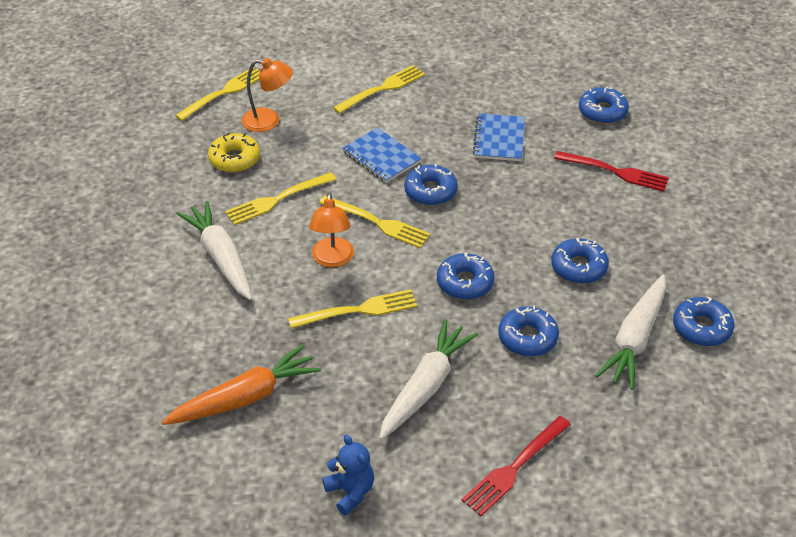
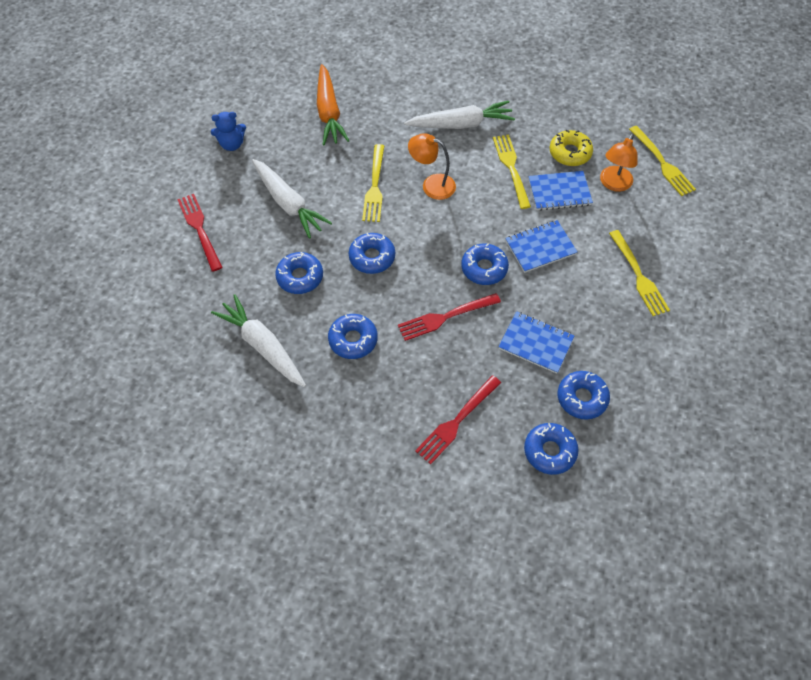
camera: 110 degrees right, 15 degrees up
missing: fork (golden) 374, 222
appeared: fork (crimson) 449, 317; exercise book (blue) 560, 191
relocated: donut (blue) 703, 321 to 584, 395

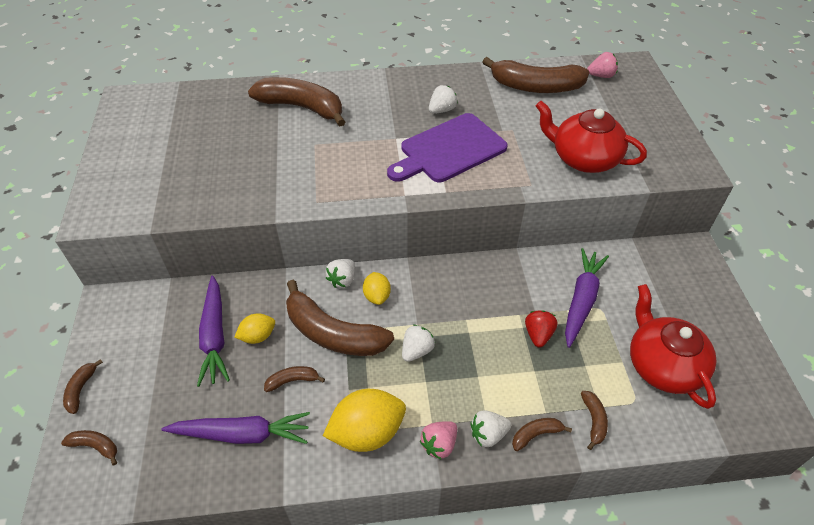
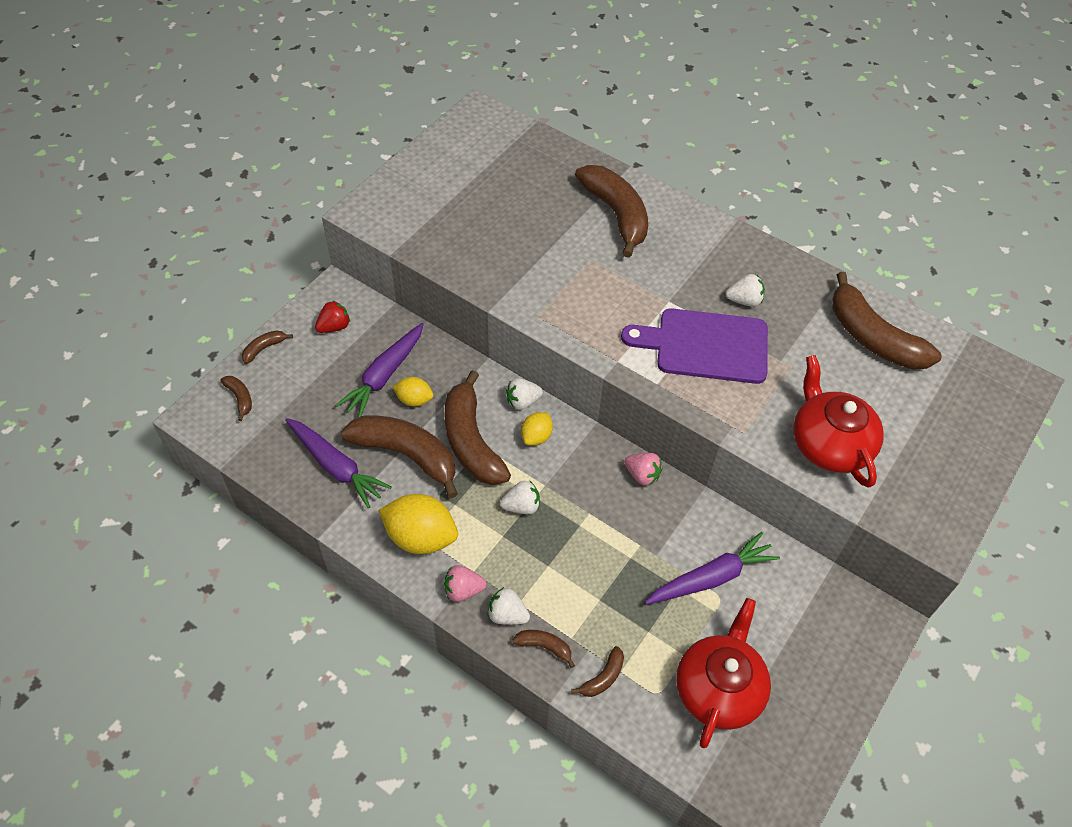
camera: 40 degrees right, 5 degrees up
relocated: toy strawberry (crimson) 541, 329 to 332, 316; toy strawberry (pink) 602, 65 to 643, 469
size: banana fruit (russet) 294, 379 = 399, 457 x2.29

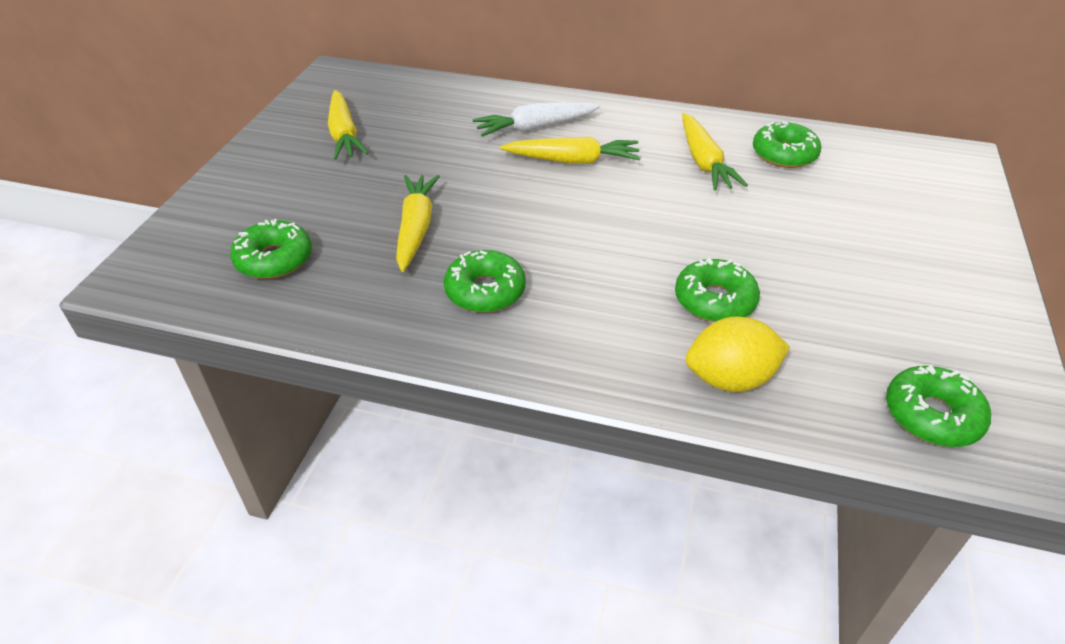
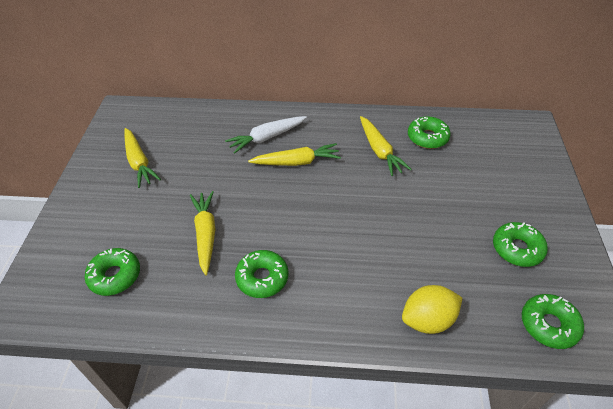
camera: 10 degrees left, 5 degrees up
relocated: donut (leaf-green) 717, 290 to 520, 244

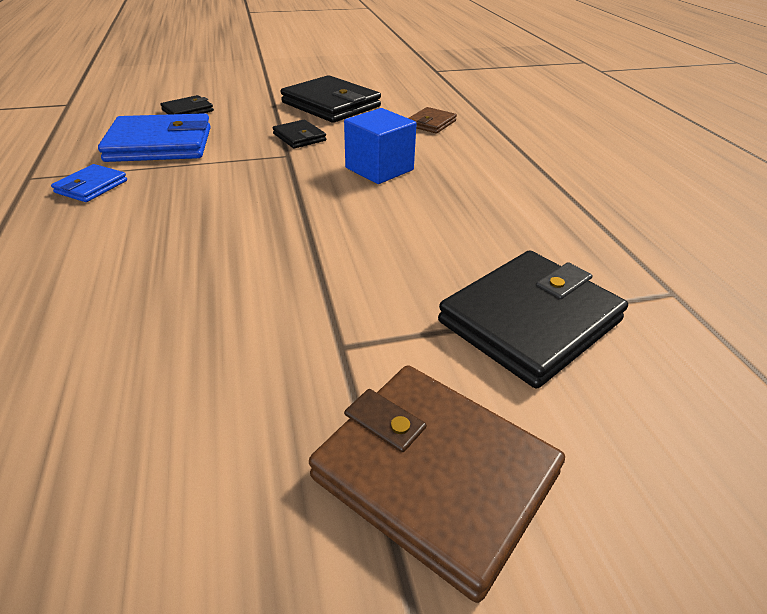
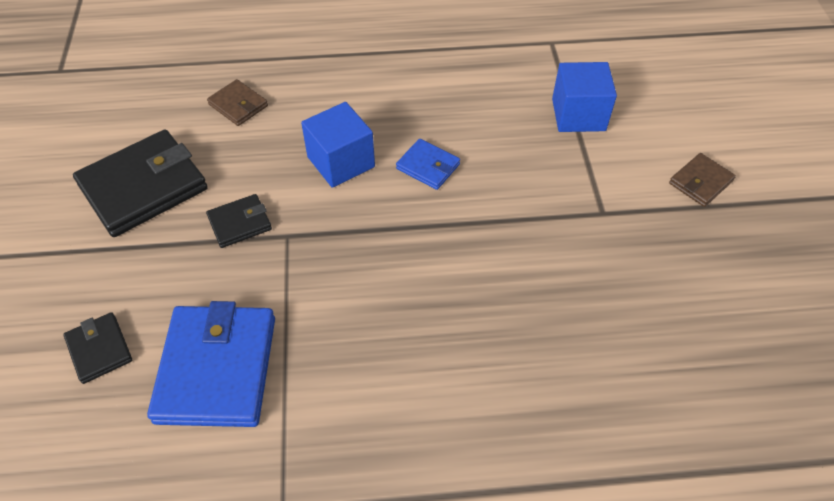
camera: 80 degrees left, 15 degrees up
relocated: wallet (blue) 89, 183 to 428, 164
exchanged: wallet (jet-black) 533, 319 to block (blue) 584, 97
size: wallet (russet) 437, 484 = 702, 180 x0.50

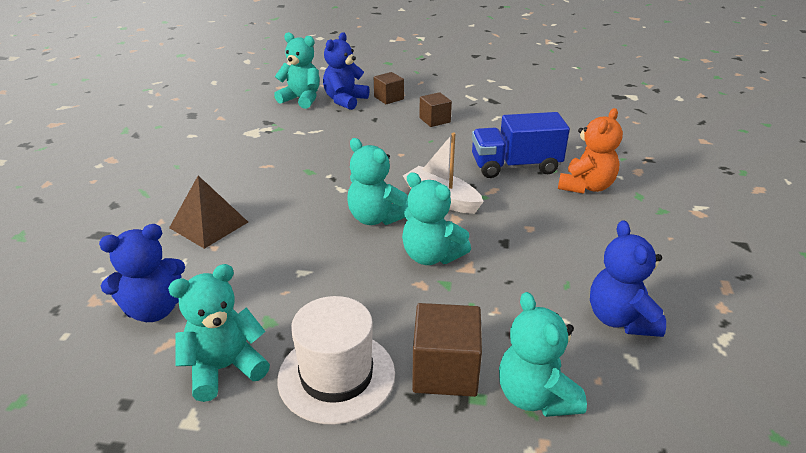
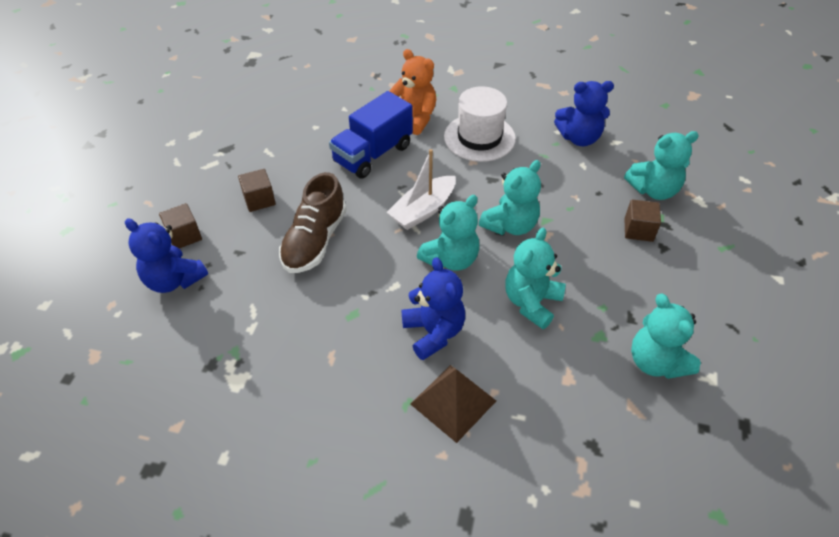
camera: 85 degrees left, 15 degrees up
appeared: lace-up shoe (russet) 313, 222
relocated: stuffed bear (blue) 142, 273 to 433, 308; hat (pure white) 336, 360 to 480, 124; stuffed bear (aqua) 297, 70 to 535, 278
spun: lorry (blue) 521, 145 = 371, 135 45 degrees clockwise
size: block (russet) 447, 350 = 642, 220 x0.65

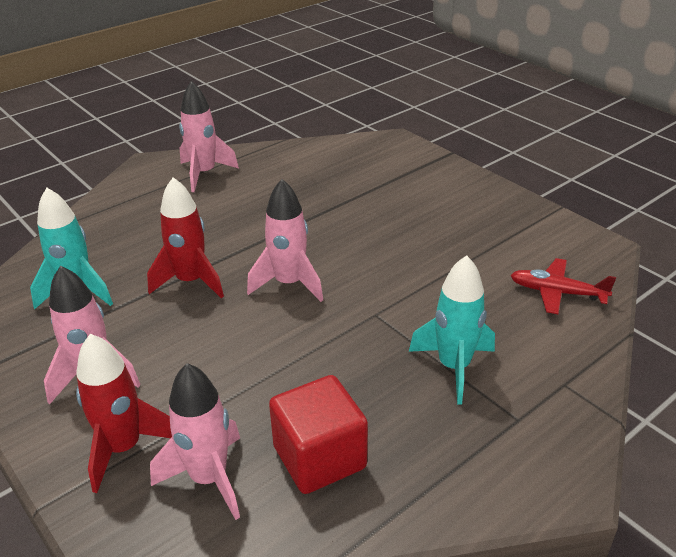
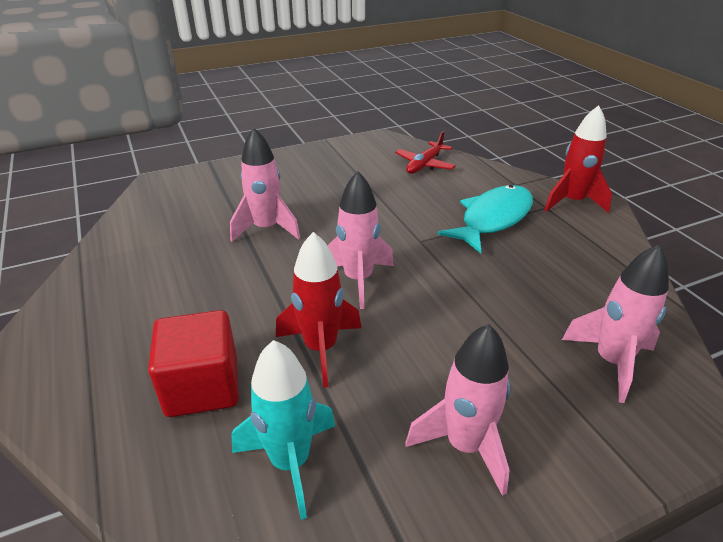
camera: 75 degrees left, 0 degrees up
relocated: block (crimson) 318, 434 to 193, 363; toy rocket (pink) 209, 136 to 265, 185; toy rocket (crimson) 124, 413 to 578, 159
exchanged: toy rocket (aqua) 452, 329 to toy fish (aqua) 485, 219

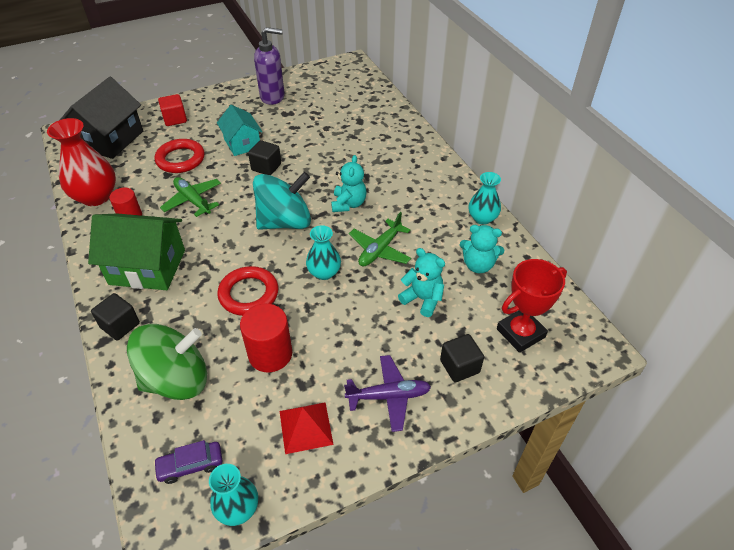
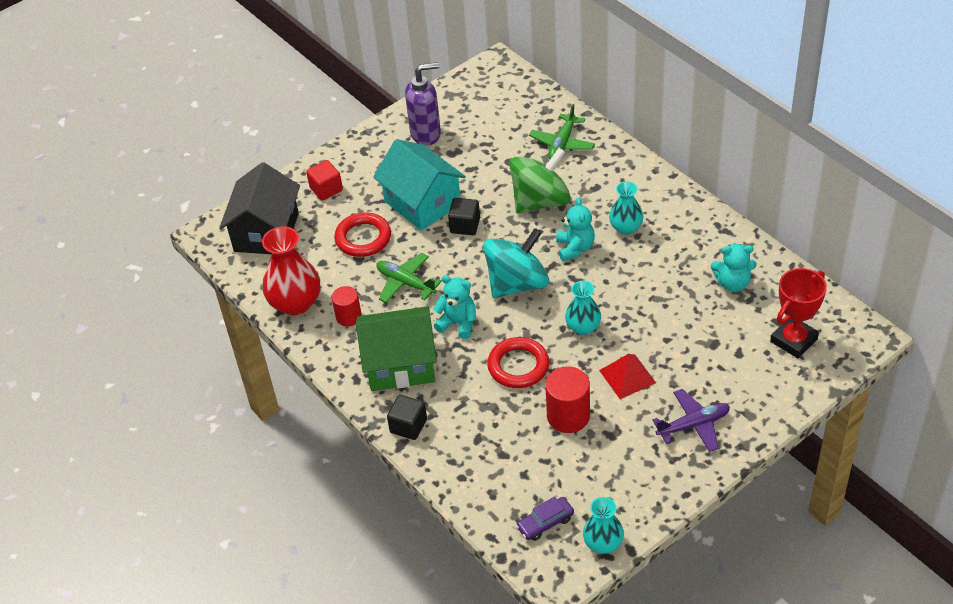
camera: 10 degrees left, 0 degrees up
missing: block (jet-black) 462, 358
relocated: stuffed bear (aqua) 421, 282 to 454, 307; toy top (leaf-green) 167, 362 to 540, 181; aeroplane (leaf-green) 380, 239 to 562, 131; pyramid shape (crimson) 307, 428 to 627, 376; vase (aqua) 485, 198 to 626, 208
size: toy house (aqua) 240, 130 = 419, 185 x1.58

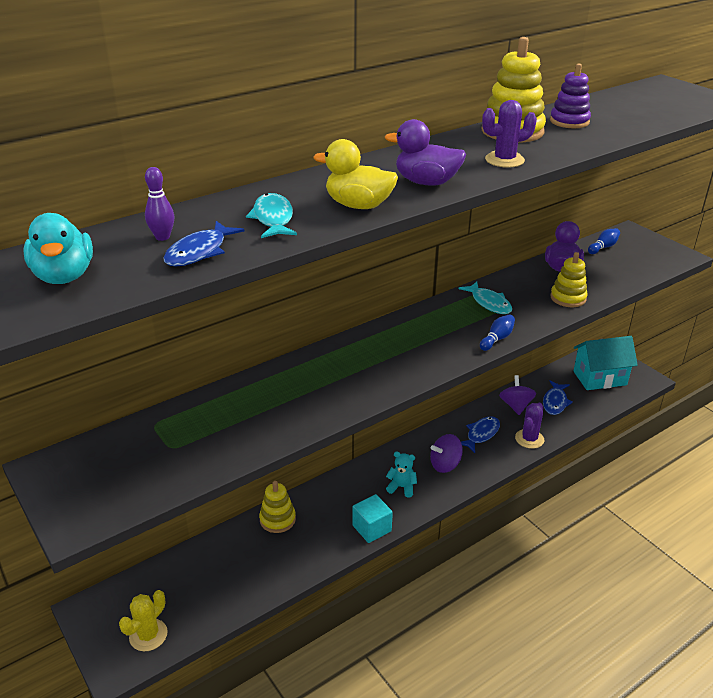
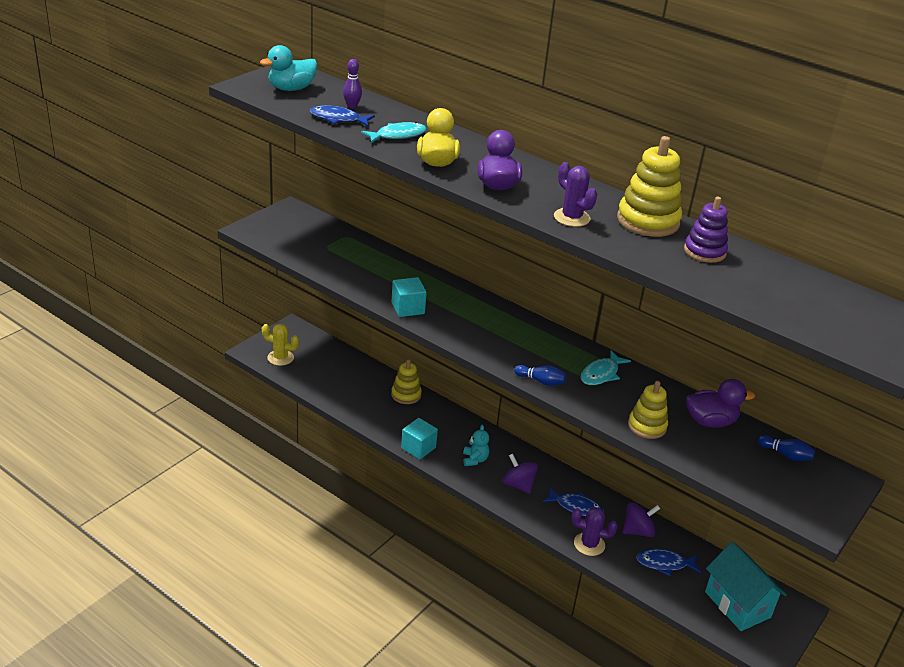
camera: 70 degrees right, 0 degrees up
appeared: block (aqua) 409, 297

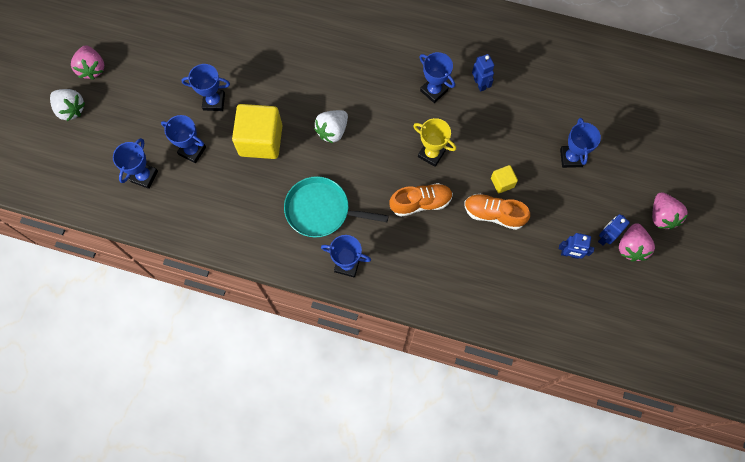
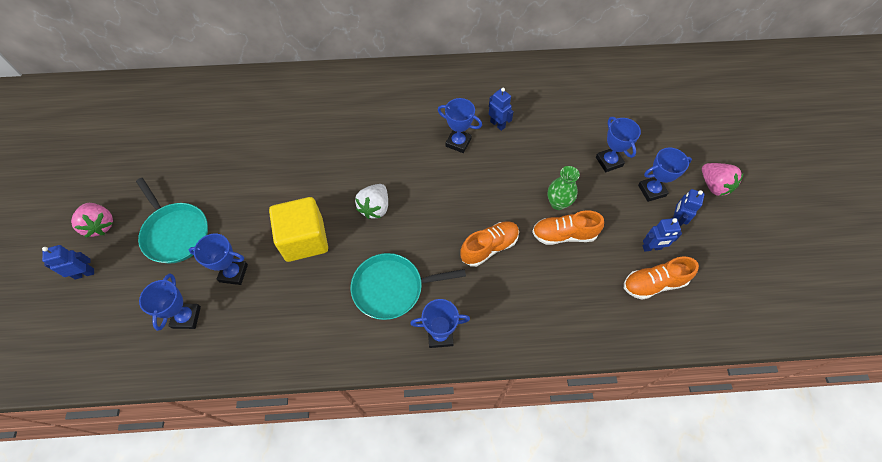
camera: 20 degrees left, 10 degrees down
missing: prize cup (golden) 434, 142; toy strawberry (pink) 637, 242
appeared: skillet (aqua) 172, 221; lace-up shoe (orange-coloured) 661, 278
relocated: prize cup (blue) 205, 87 to 665, 175
exchanged: toy strawberry (pure white) 67, 105 to robot figure (blue) 68, 262; block (golden) 504, 179 to vase (leaf-green) 564, 188

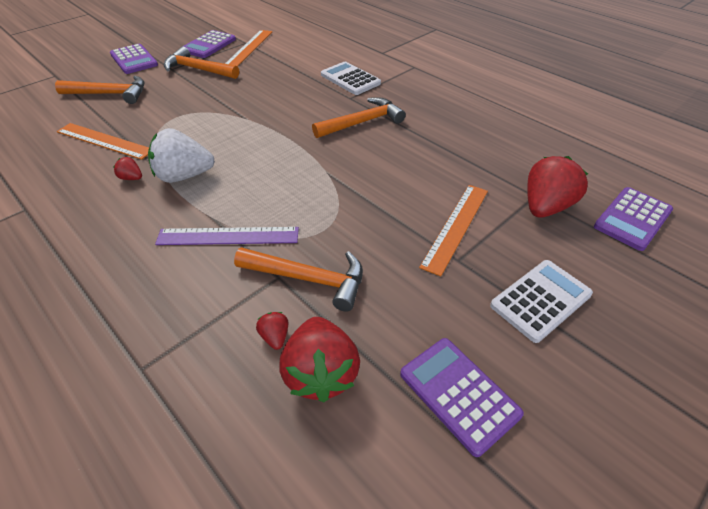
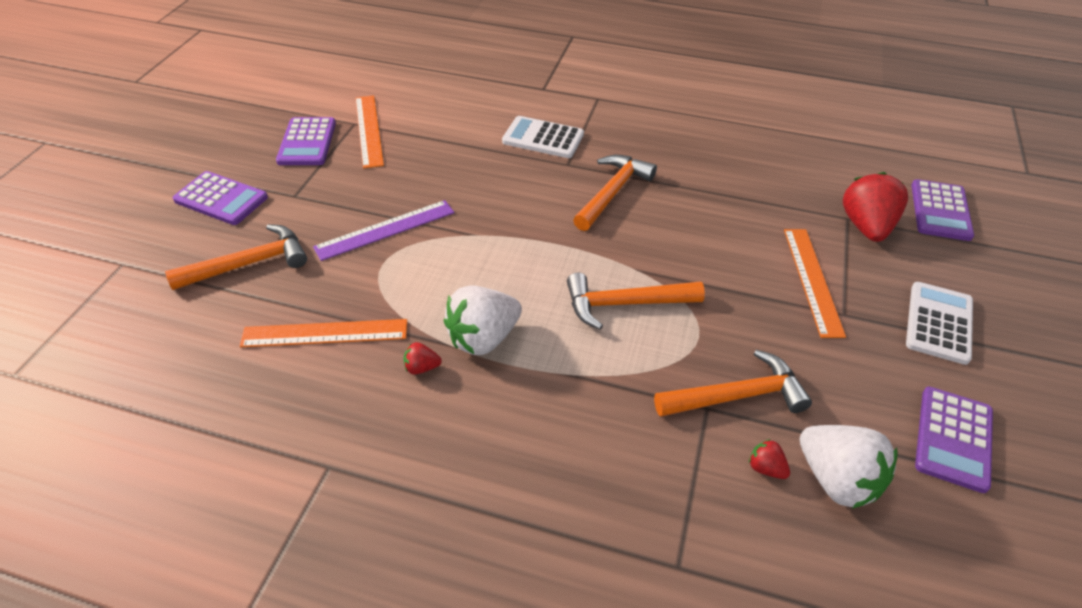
camera: 30 degrees left, 0 degrees up
relocated: ruler (violet) 227, 236 to 383, 230; claw hammer (orange-coloured) 201, 63 to 636, 301
colour: toy strawberry (crimson) 319, 359 to toy strawberry (pure white) 849, 467
spun: pocket calculator (violet) 462, 397 = 954, 440 90 degrees counterclockwise

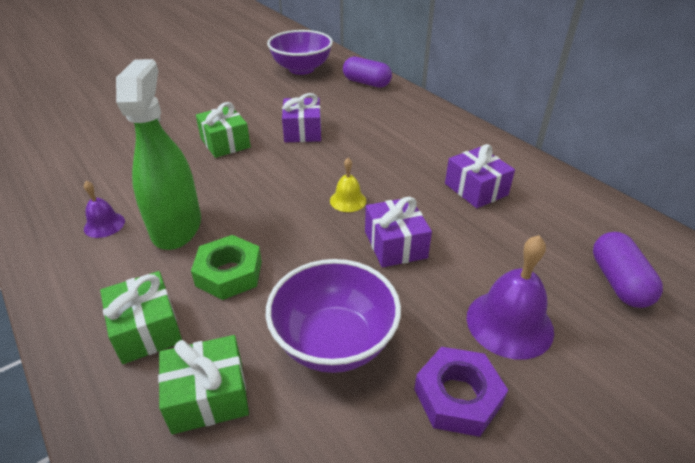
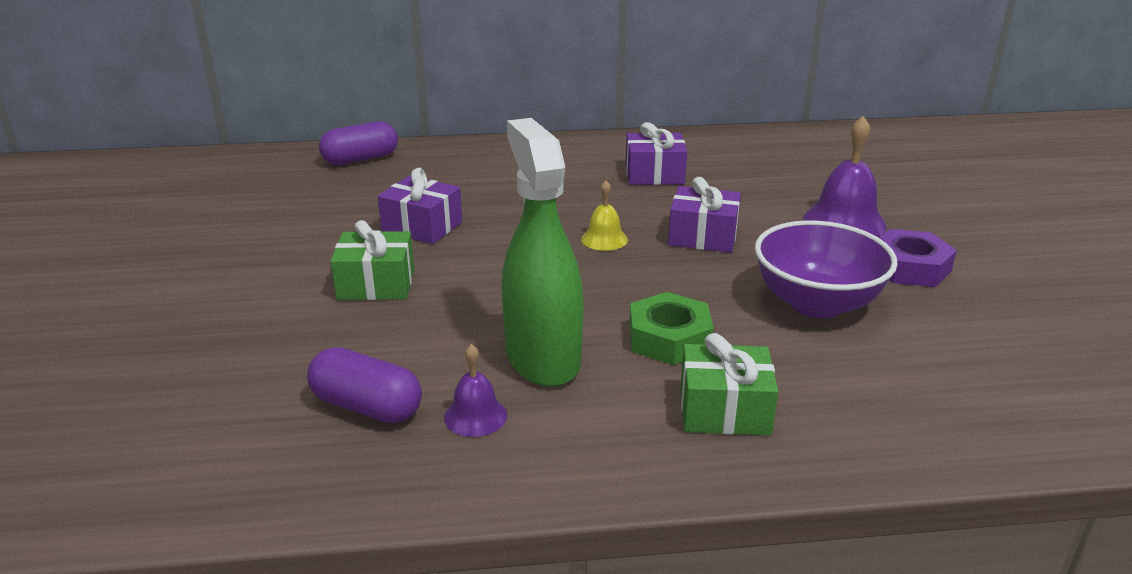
camera: 60 degrees left, 10 degrees down
missing: wrapped gift (leaf-green) 203, 384; bowl (violet) 300, 52
relocated: pill shape (violet) 628, 270 to 364, 385
spun: sprayer (leaf-green) 158, 154 = 543, 252 45 degrees clockwise

